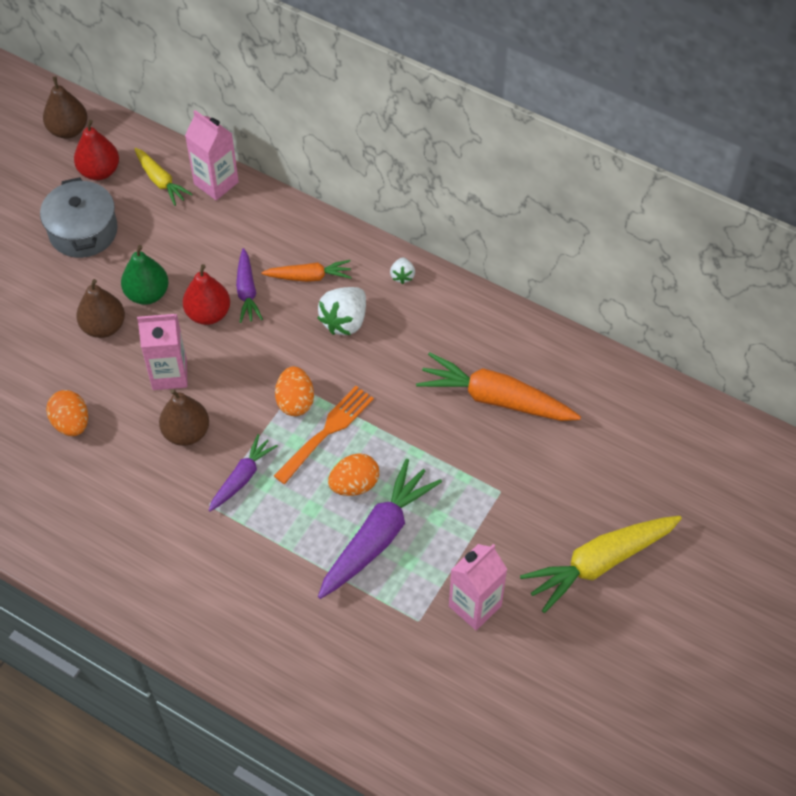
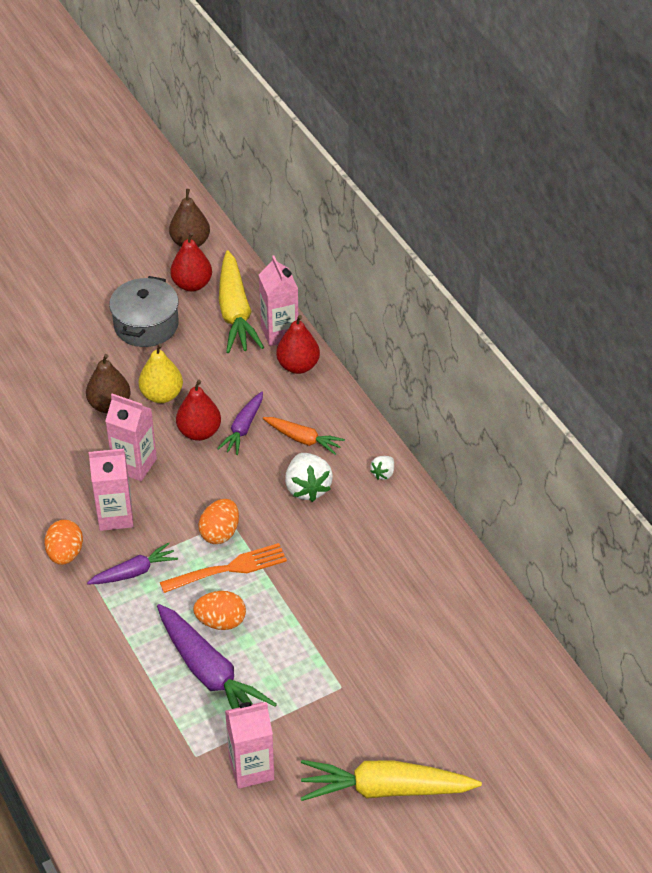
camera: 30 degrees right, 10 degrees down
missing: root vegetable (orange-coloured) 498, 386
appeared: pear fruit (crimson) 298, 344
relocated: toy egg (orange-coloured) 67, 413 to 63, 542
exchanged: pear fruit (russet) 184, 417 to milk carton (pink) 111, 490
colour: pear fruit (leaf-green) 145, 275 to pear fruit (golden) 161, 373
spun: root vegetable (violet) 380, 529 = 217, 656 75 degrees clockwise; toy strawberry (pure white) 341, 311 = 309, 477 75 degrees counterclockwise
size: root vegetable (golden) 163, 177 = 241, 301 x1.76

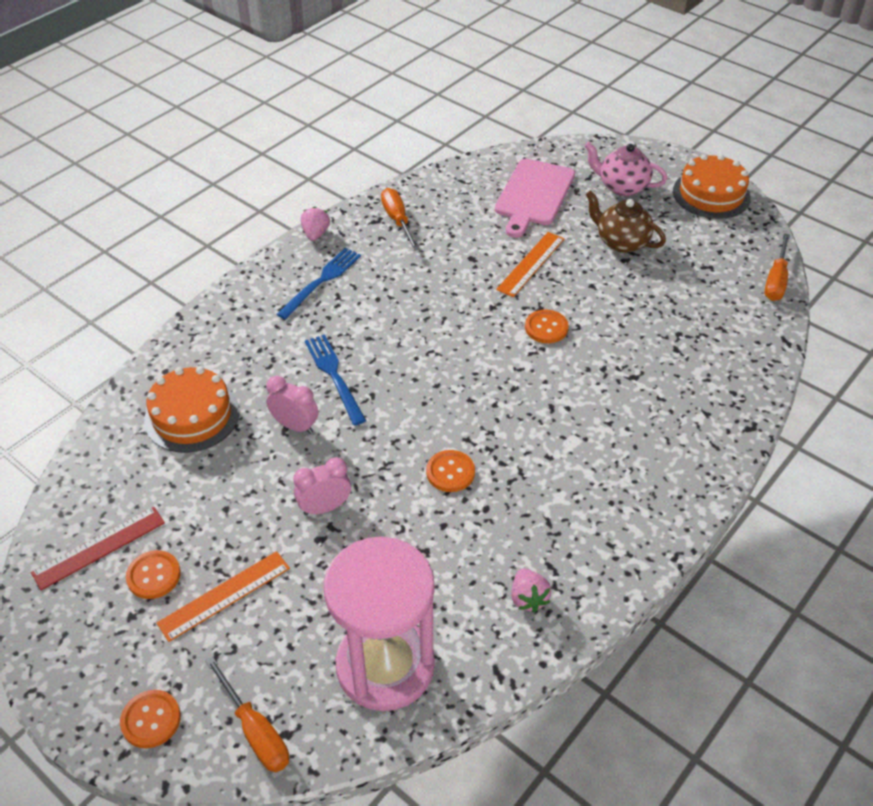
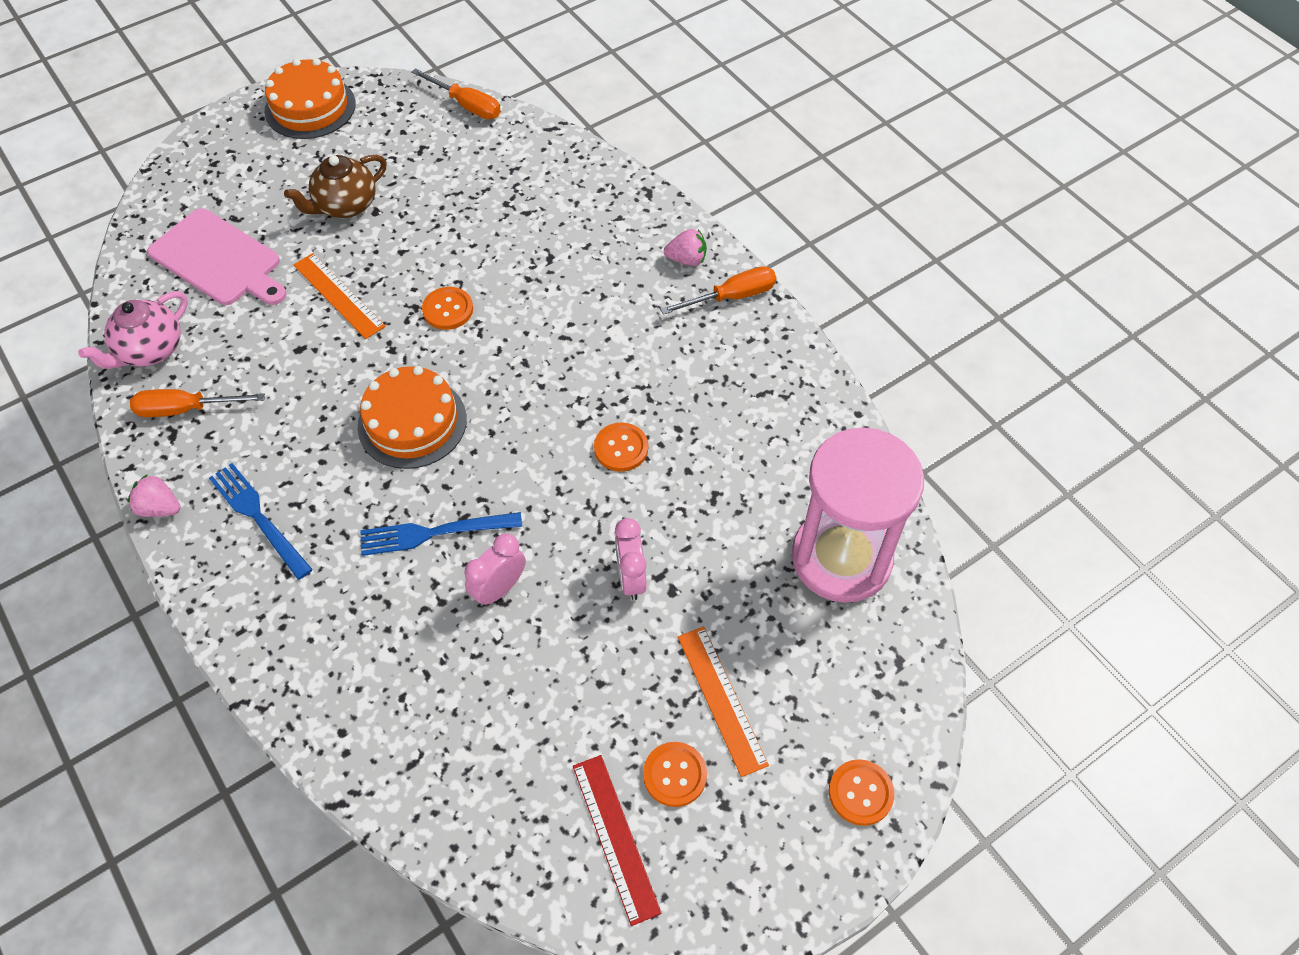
camera: 75 degrees left, 10 degrees up
relocated: tea pot (pink) 626, 169 to 133, 330; gateau (orange-coloured) 192, 410 to 412, 417; hand screwdriver (orange-coloured) 247, 714 to 718, 290; toy strawberry (pink) 531, 590 to 685, 247

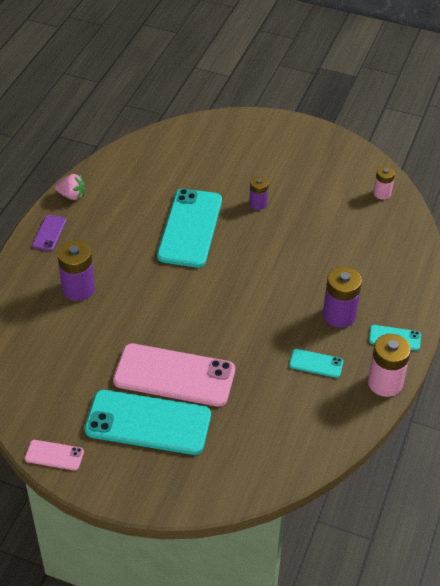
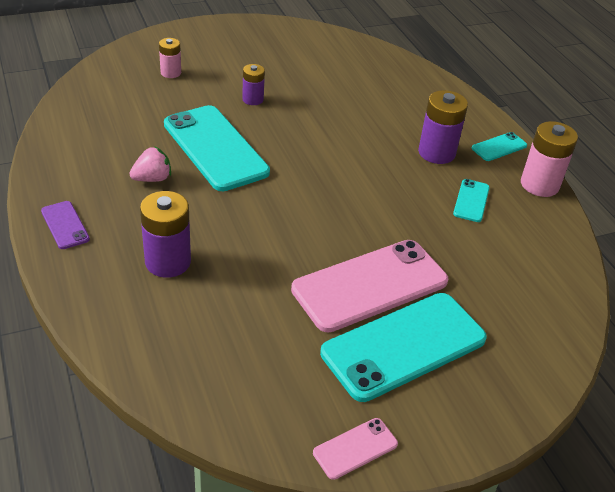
camera: 45 degrees left, 5 degrees down
relocated: toy strawberry (pink) 70, 187 to 150, 164; AA battery (pink) 384, 183 to 170, 58
spun: phone (aqua) 316, 363 = 471, 200 45 degrees counterclockwise

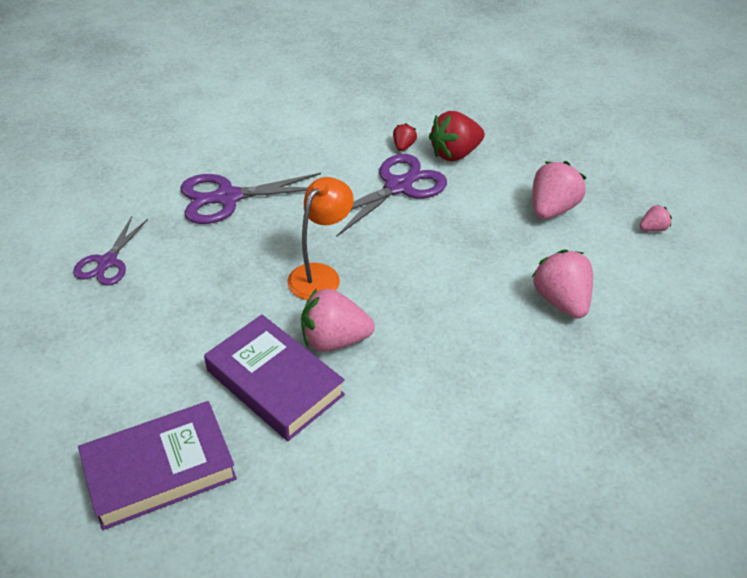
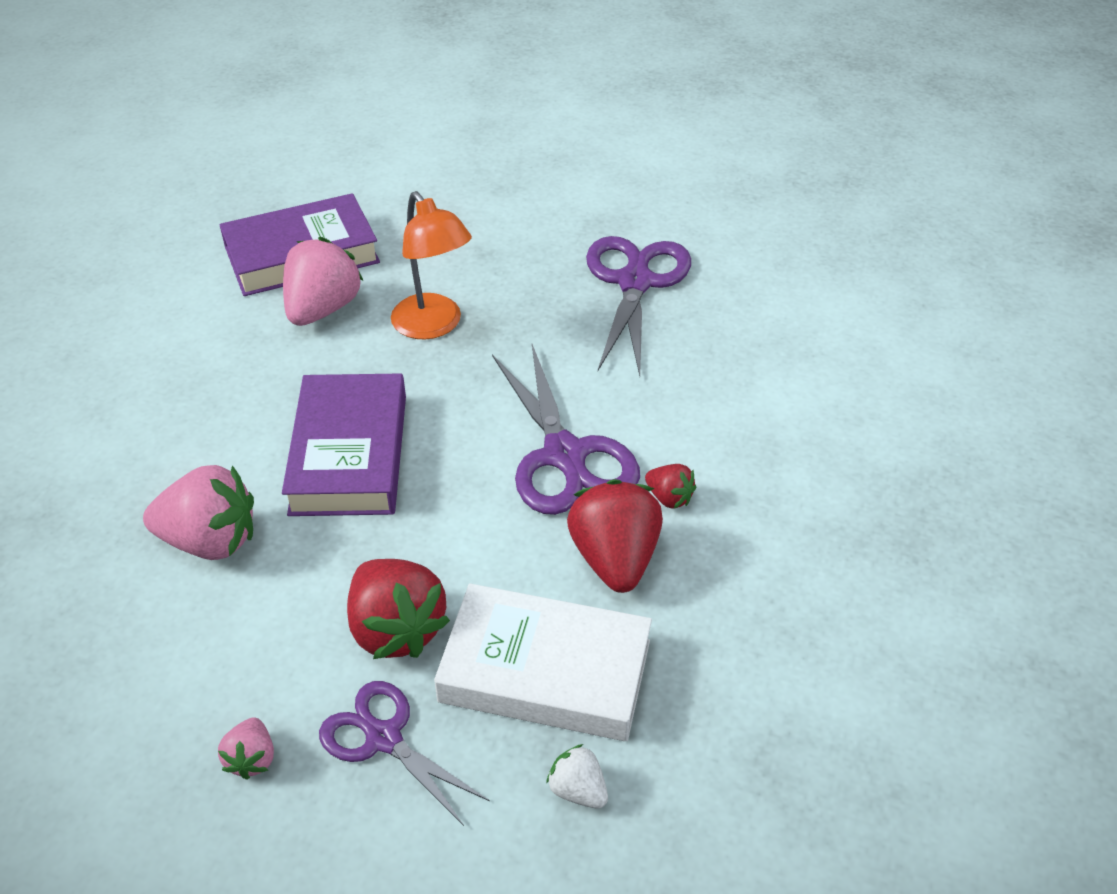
camera: 115 degrees right, 0 degrees up
appeared: hardcover (pure white) 543, 662; toy strawberry (pure white) 577, 776
relocated: hardcover (violet) 157, 465 to 344, 444; shears (violet) 110, 251 to 404, 753
colour: toy strawberry (pink) 559, 190 to toy strawberry (crimson) 398, 609

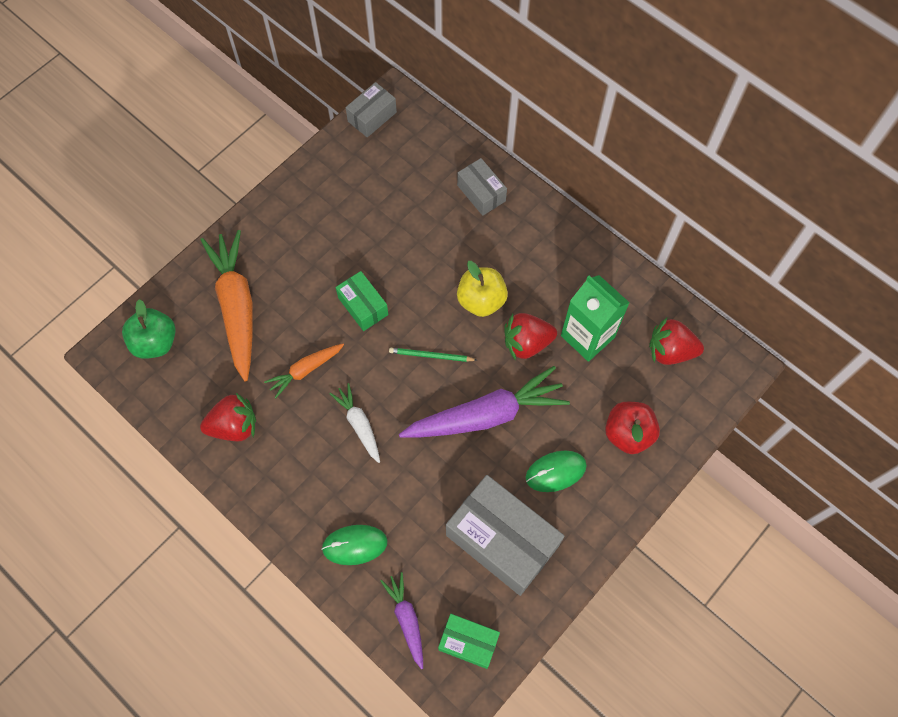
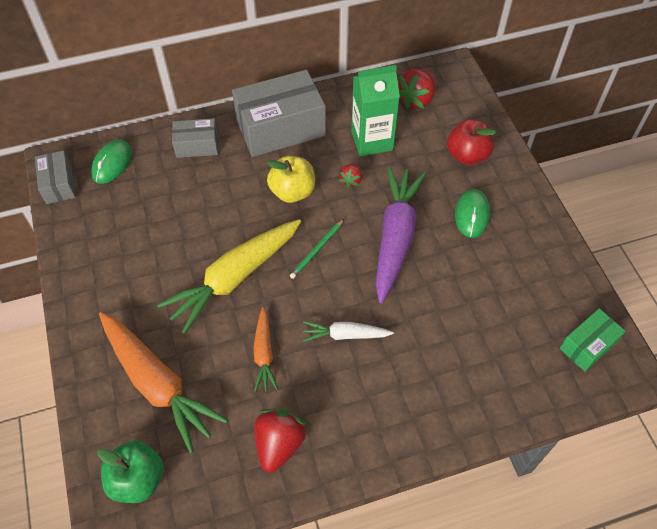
camera: 60 degrees left, 10 degrees down
missing: root vegetable (violet) 401, 620
relocated: computer mouse (leaf-green) 354, 545 to 111, 162; parcel (gray) 505, 535 to 279, 113
exchanged: parcel (leaf-green) 362, 301 to root vegetable (golden) 229, 276
spun: root vegetable (orange-coloured) 226, 305 = 163, 382 150 degrees counterclockwise
size: toy strawberry (crimson) 530, 336 = 350, 175 x0.55

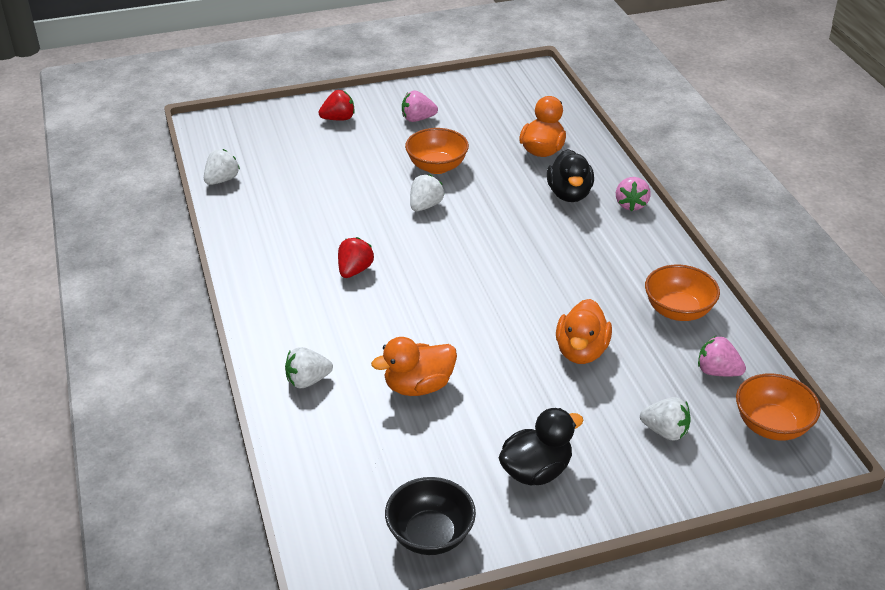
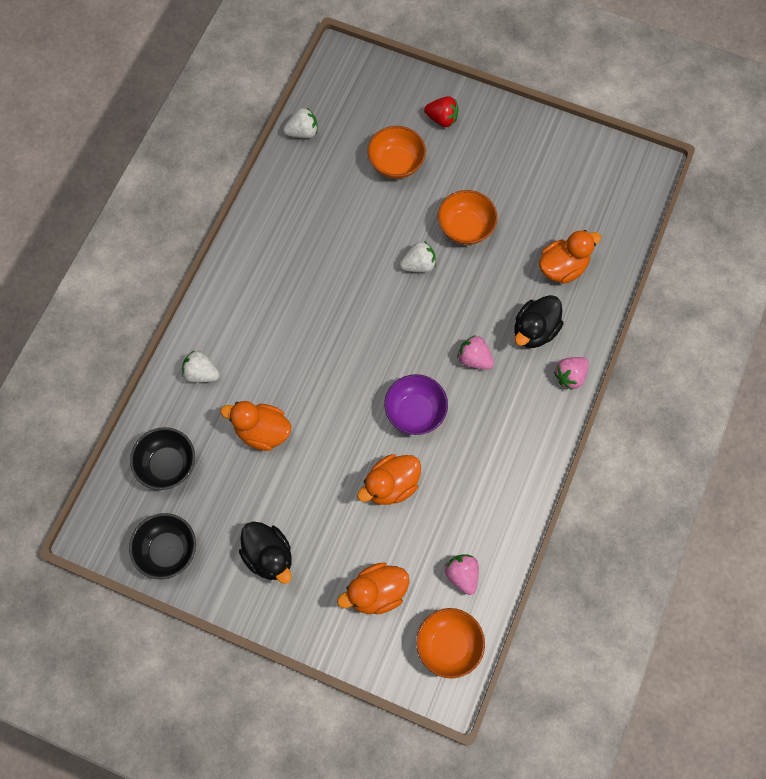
camera: 40 degrees right, 30 degrees up
missing: toy strawberry (crimson) 356, 257
appeared: bowl (jet-black) 162, 458; bowl (violet) 416, 404
relocated: bowl (orange-coloured) 682, 292 to 396, 152; toy strawberry (pink) 420, 106 to 475, 352
exchanged: toy strawberry (pure white) 665, 419 to toy duck (orange-coloured) 373, 588
spun: toy duck (jet-black) 541, 447 = 265, 552 45 degrees clockwise

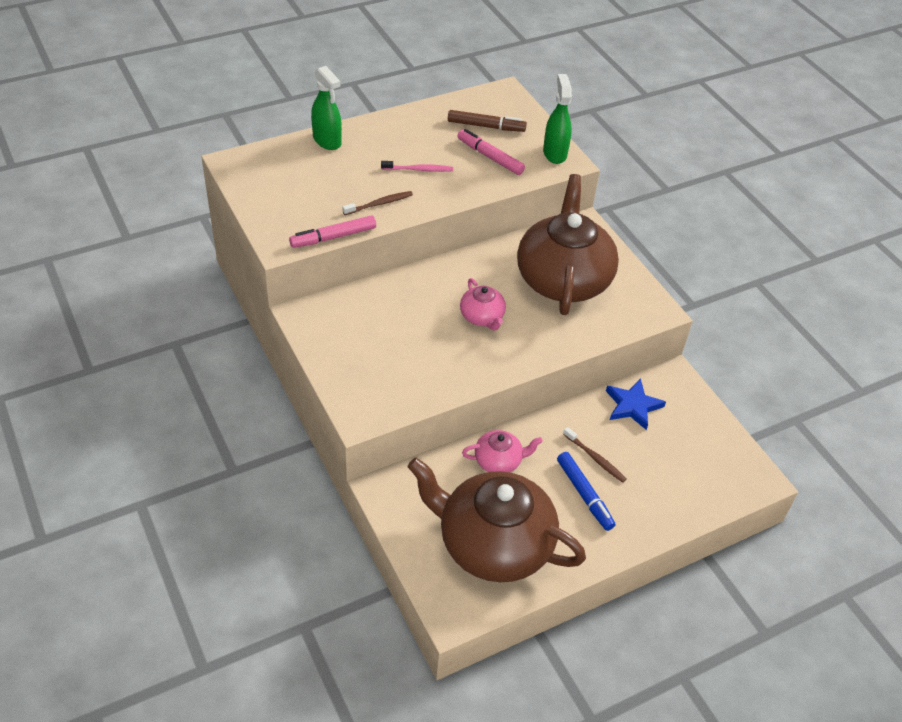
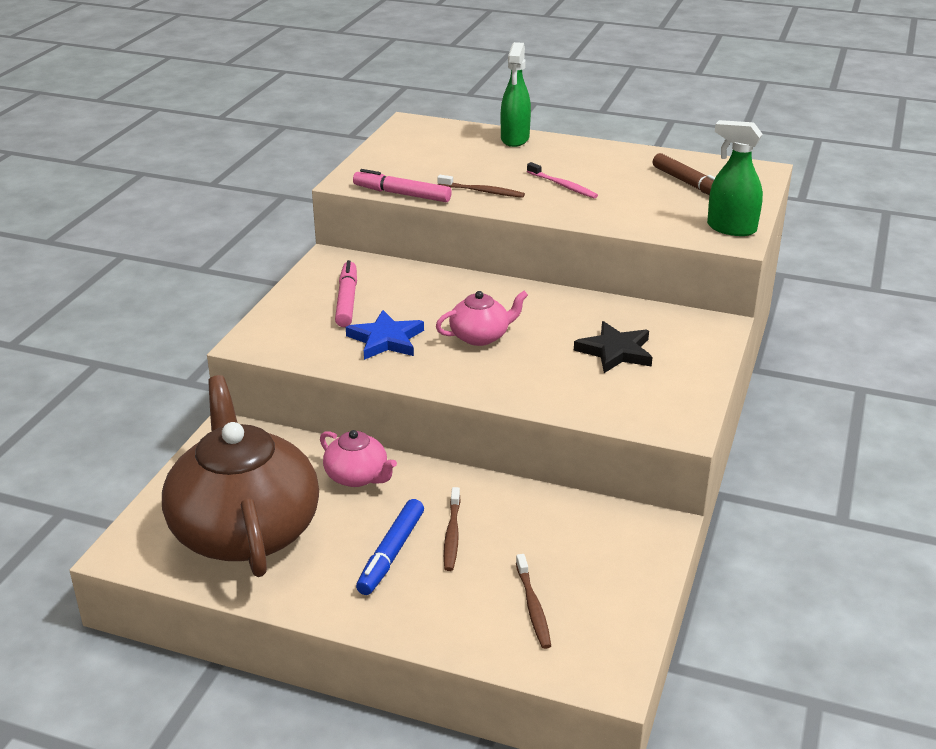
camera: 50 degrees right, 15 degrees down
appeared: tooth brush (russet) 533, 601
relocated: marker (pink) 491, 152 to 346, 293; star (blue) 636, 404 to 385, 335
exchanged: tea pot (russet) 568, 244 to star (jet-black) 613, 347
spun: tea pot (pink) 483, 304 = 482, 318 135 degrees counterclockwise; sprayer (leaf-green) 557, 119 = 735, 178 105 degrees counterclockwise

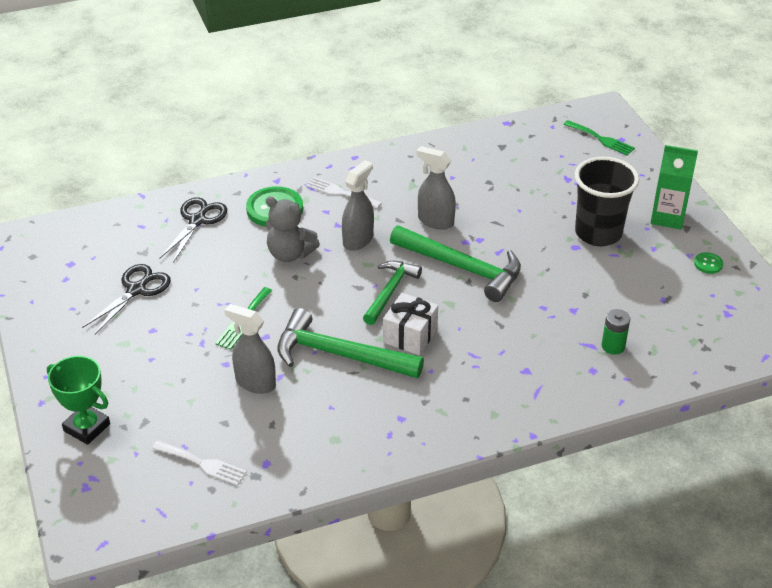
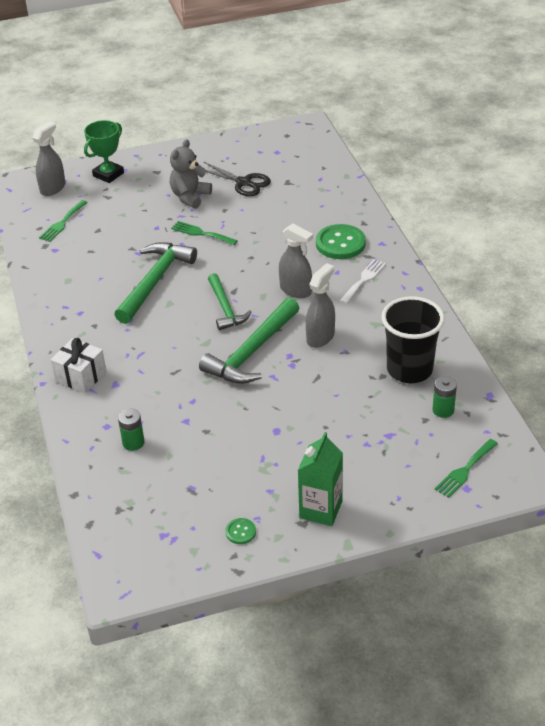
camera: 95 degrees right, 0 degrees up
missing: shears (jet-black) 193, 230
appeared: AA battery (leaf-green) 444, 397
relocated: sprayer (gray) 250, 349 to 49, 158; wrapped gift (pure white) 410, 324 to 78, 365; stuffed bear (gray) 293, 229 to 191, 174; cup (jet-black) 607, 201 to 413, 339
colour: fork (pure white) 199, 462 to fork (leaf-green) 63, 221
spun: claw hammer (leaf-green) 392, 293 = 230, 301 45 degrees clockwise

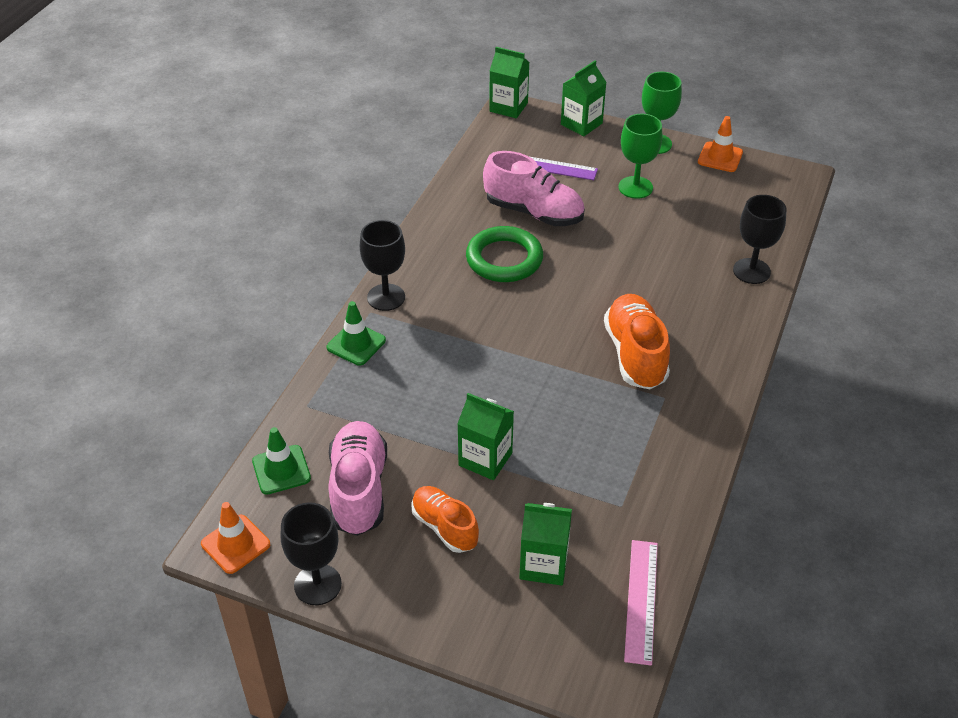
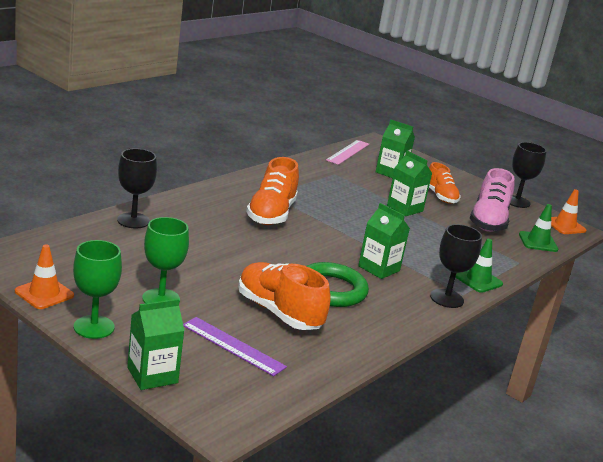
camera: 165 degrees left, 20 degrees down
relocated: milk carton (leaf-green) 509, 82 to 384, 241
colour: lace-up shoe (pink) 534, 188 to lace-up shoe (orange-coloured) 284, 296

